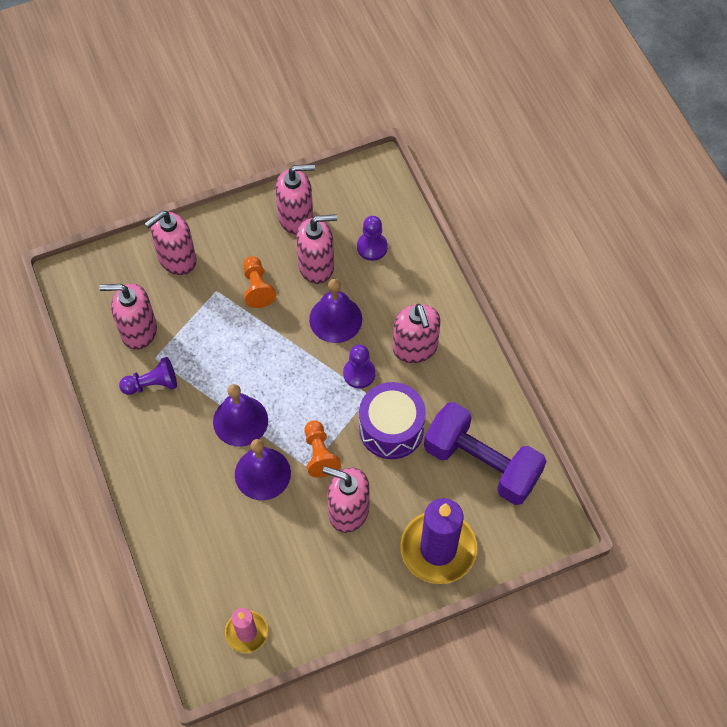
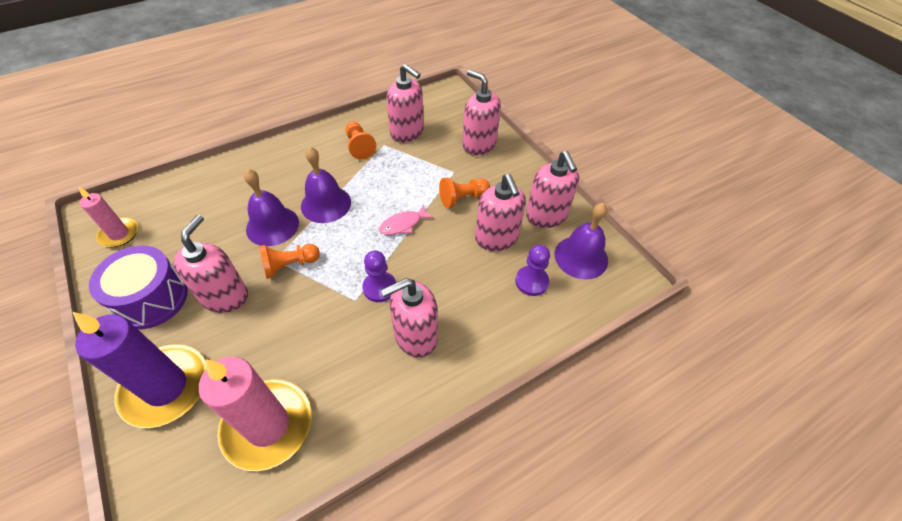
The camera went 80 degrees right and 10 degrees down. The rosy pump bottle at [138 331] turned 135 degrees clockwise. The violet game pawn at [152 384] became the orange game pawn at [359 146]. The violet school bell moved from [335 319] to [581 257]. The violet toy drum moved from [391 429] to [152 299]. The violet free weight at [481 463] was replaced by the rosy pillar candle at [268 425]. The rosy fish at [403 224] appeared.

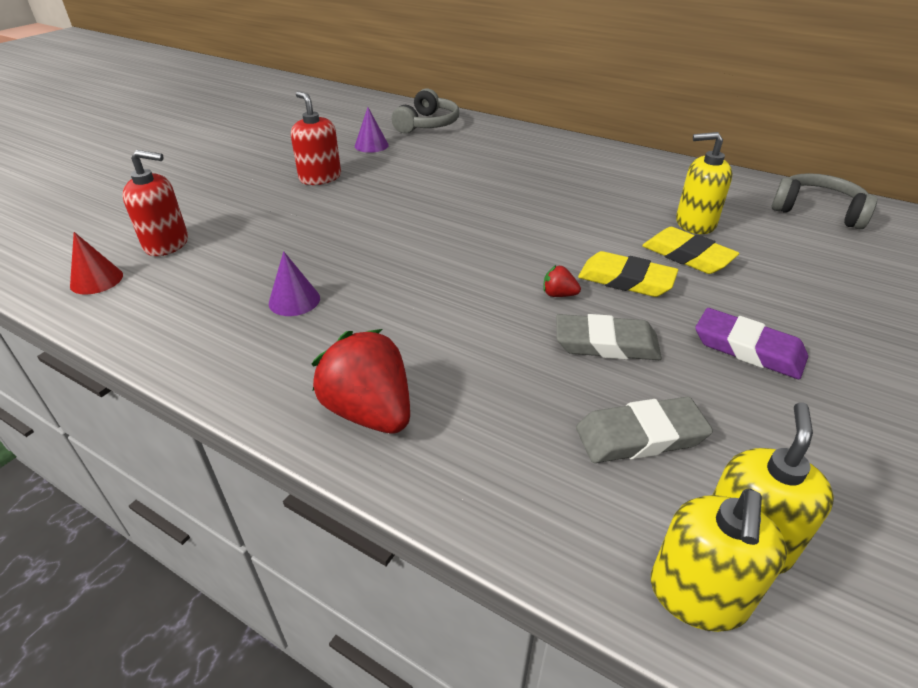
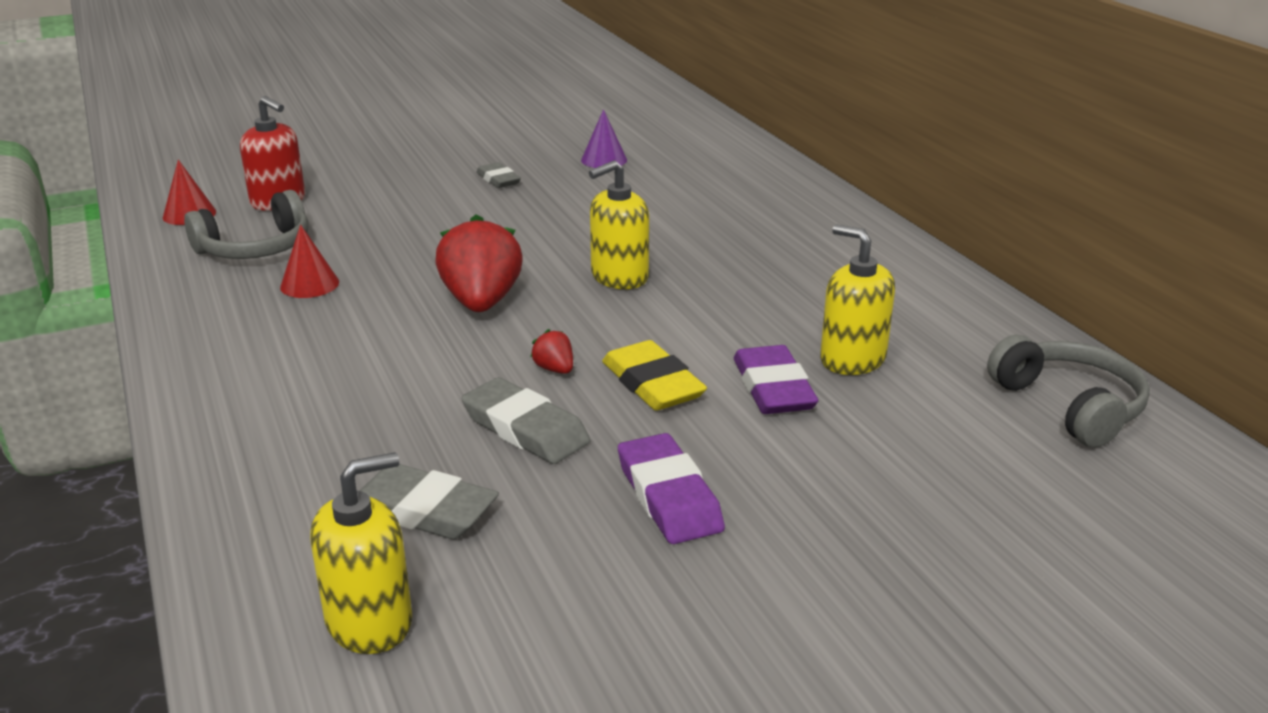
The camera went 35 degrees right and 10 degrees down. The violet cone shape at [294 300] became the red cone shape at [309 284]. The red pump bottle at [320 178] was replaced by the grey eraser at [498 179]. The red toy strawberry moved from [369 411] to [481 302]. The grey headset moved from [427 124] to [256 248]. The yellow eraser at [687 256] became the violet eraser at [773 388]. The yellow pump bottle moved from [697 595] to [619 277].

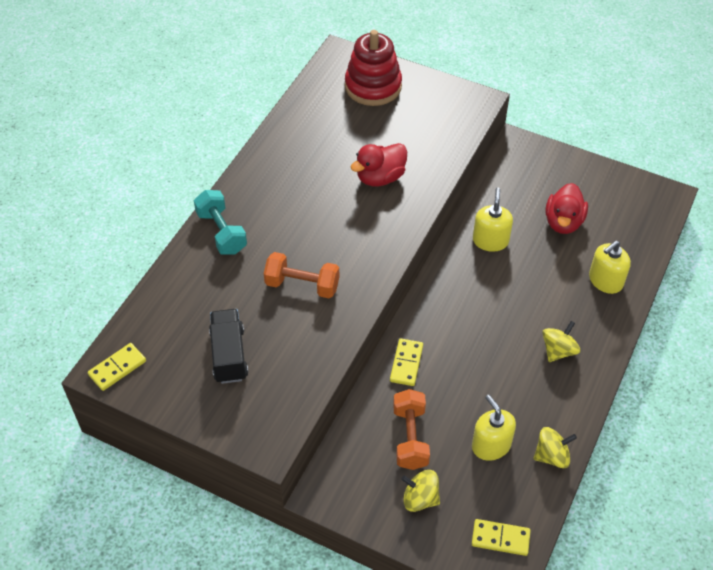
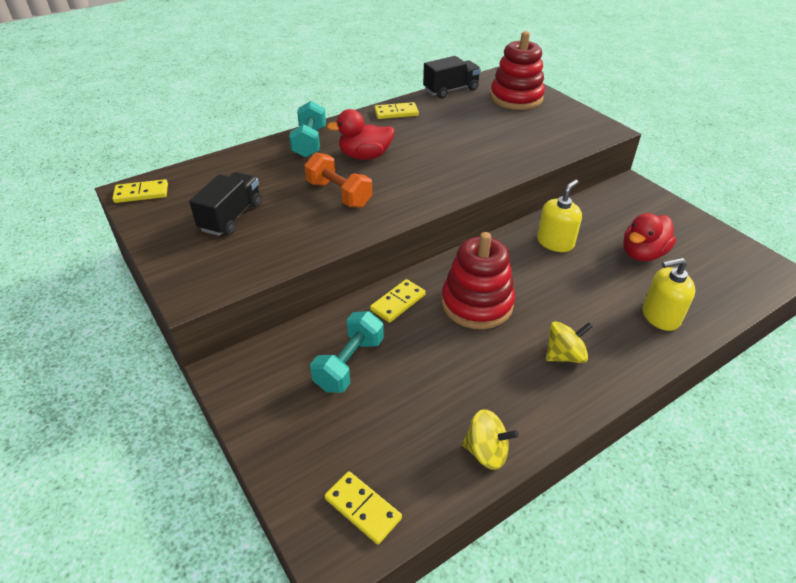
The camera went 30 degrees right and 10 degrees down. The red toy duck moved from [380 177] to [365 156]. The orange free weight at [410 437] became the turquoise free weight at [349 364]. The yellow whirligig at [420 498] disappeared. The yellow pump bottle at [491 445] disappeared. The yellow domino tile at [396 113] appeared. The ebony truck at [451 90] appeared. The red ring stacker at [477 304] appeared.

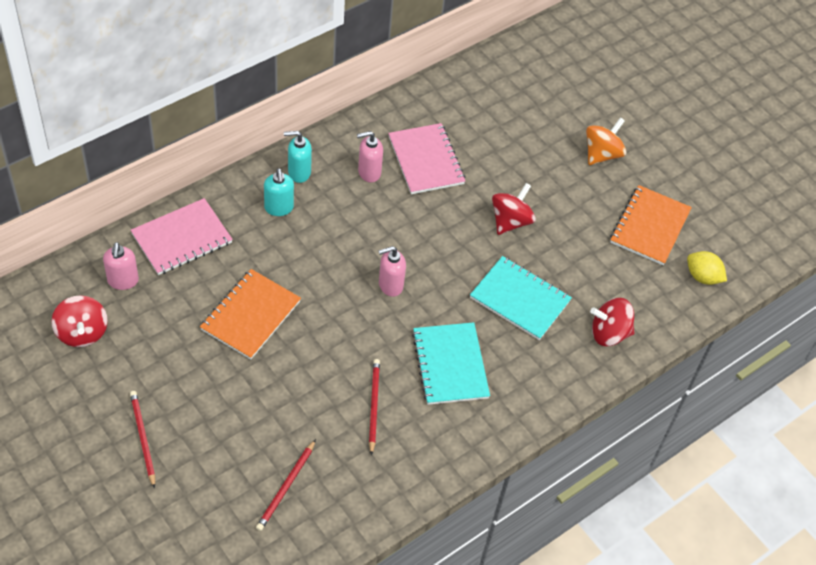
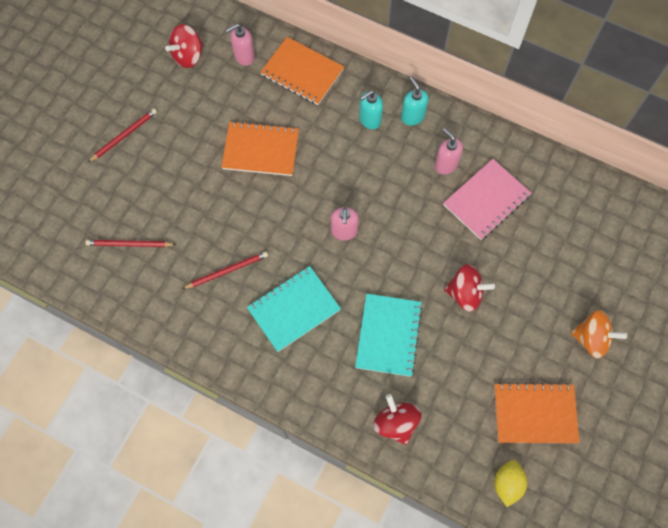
The camera went 70 degrees right and 15 degrees up. The rosy notepad at [182 238] became the orange notepad at [302 72]. The rosy pump bottle at [390 285] turned 135 degrees counterclockwise.

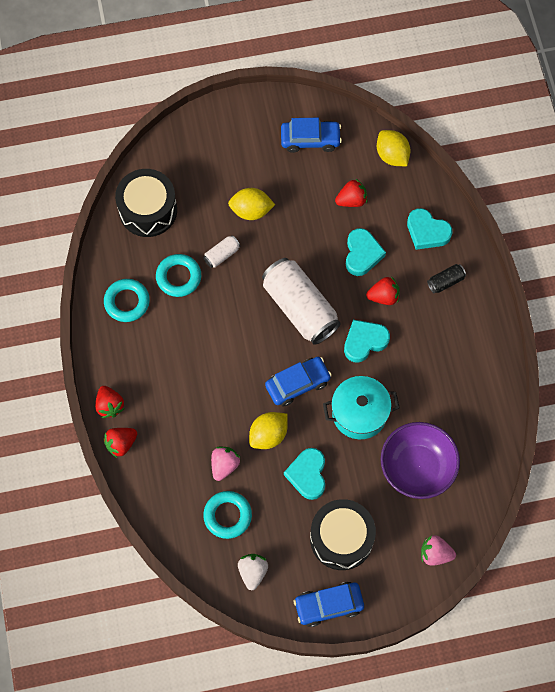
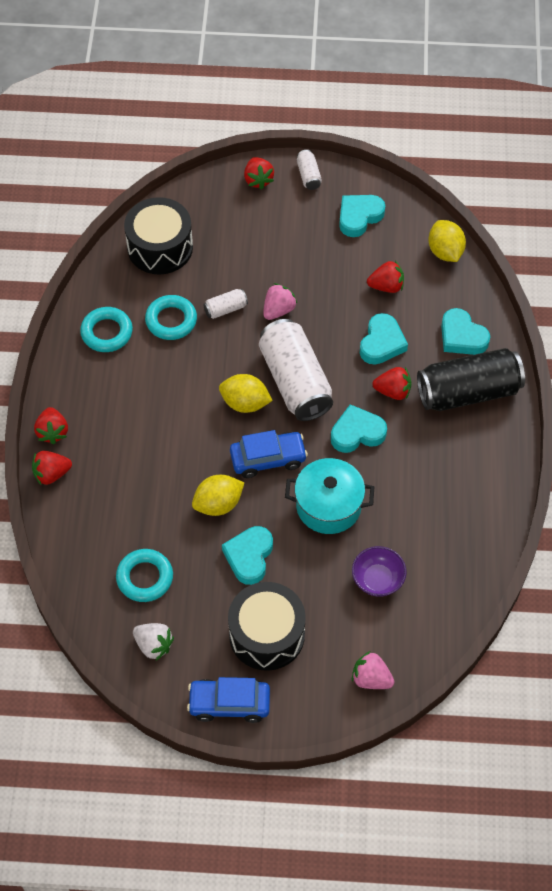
The camera went 15 degrees right and 10 degrees down. The rosy toy strawberry moved from [224 465] to [278 310]. The yellow lemon moved from [251 210] to [245 403]. The pure white toy strawberry at [253 572] turned 105 degrees clockwise. The royal blue car at [310 139] was replaced by the turquoise heart shape at [359 217]. The violet serving bowl at [417 467] changed to 0.58 times the size. The ebony soda can at [445 281] changed to 2.31 times the size. The red toy strawberry at [258 180] appeared. The pure white soda can at [308 175] appeared.

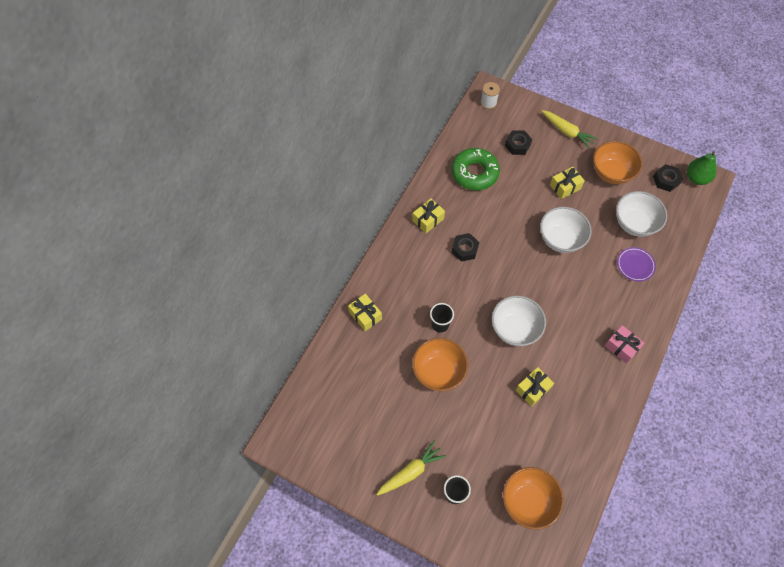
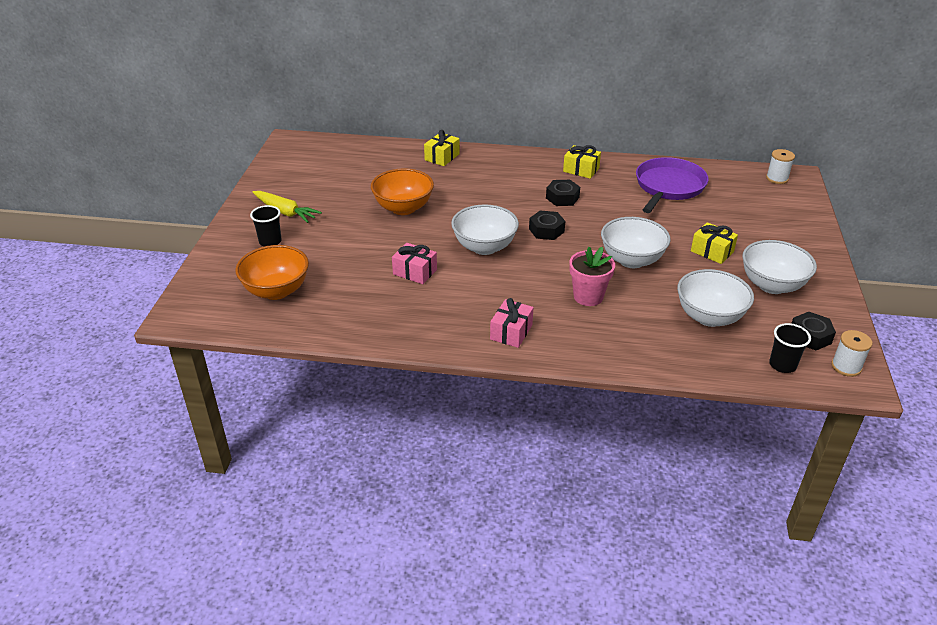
The camera went 70 degrees right and 25 degrees down. The ebony cup moved from [440 324] to [782 365]. The green donut at [474 173] was replaced by the violet skillet at [668 186]. The ebony hexagon nut moved from [517 145] to [546 230]. The yellow wrapped gift at [533 389] became the rosy wrapped gift at [415 272]. The yellow root vegetable at [567 132] disappeared. The orange serving bowl at [611 173] became the pure white serving bowl at [772 285]. The violet plate at [635 265] disappeared. The green pear at [696 178] was replaced by the pure white spool at [846 367]. The rosy potted plant at [588 297] appeared.

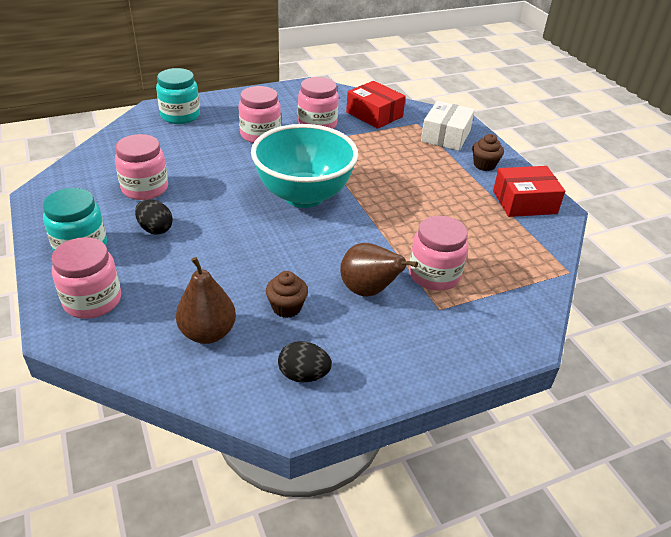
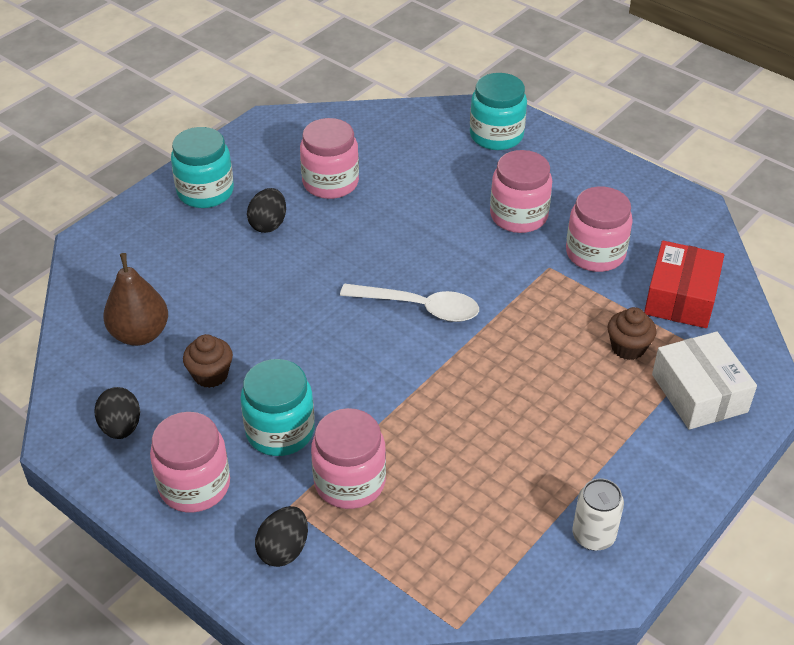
The camera went 65 degrees right and 5 degrees up. The rosy jam jar moved from [92 300] to [194 485]. The turquoise serving bowl at [304 196] was replaced by the pure white tablespoon at [419 307]. The russet pear at [368 291] was replaced by the turquoise jam jar at [280 431]. The pure white box at [446 136] turned 75 degrees clockwise. The russet fairy cake moved from [484 165] to [628 347]. The red box at [524 202] was replaced by the pure white soda can at [593 536]. The ebony egg at [284 550] appeared.

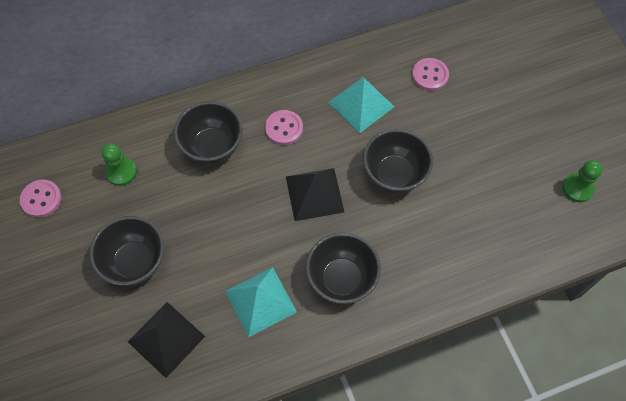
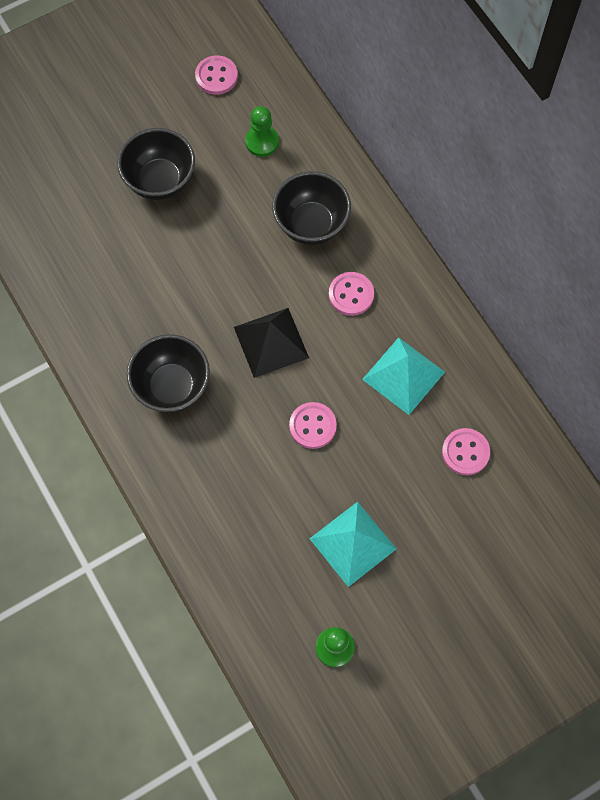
The camera went 80 degrees right and 5 degrees up. The ebony pyramid at [166 339] disappeared. The turquoise pyramid moved from [260 301] to [353 543]. The ebony serving bowl at [394 174] was replaced by the rosy shirt button at [312 426].

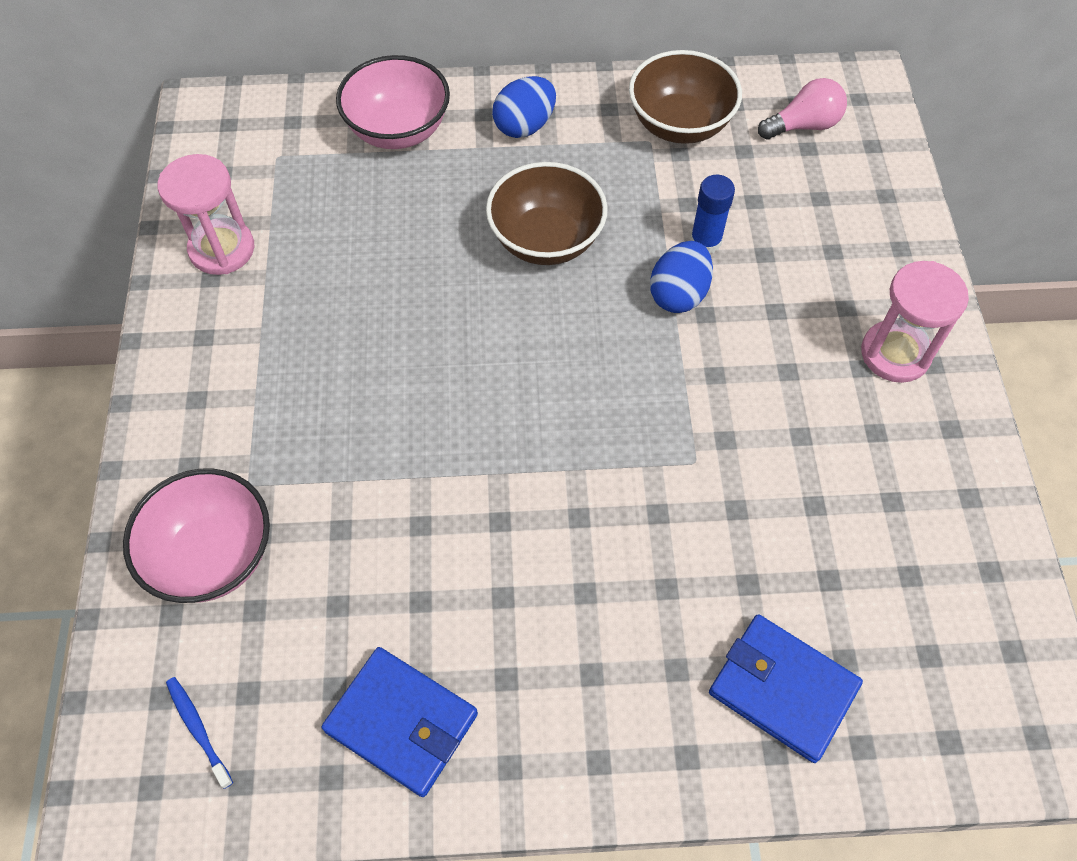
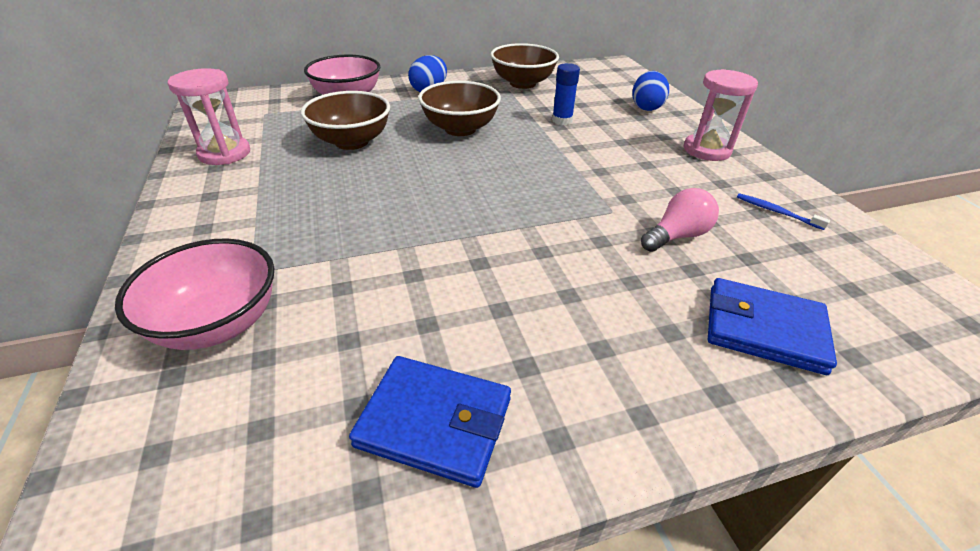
The camera went 15 degrees left and 20 degrees down. The royal blue toothbrush moved from [198 730] to [777 212]. The royal blue egg moved from [678 294] to [646 107]. The rosy light bulb moved from [803 125] to [676 236]. The russet serving bowl at [352 142] appeared.

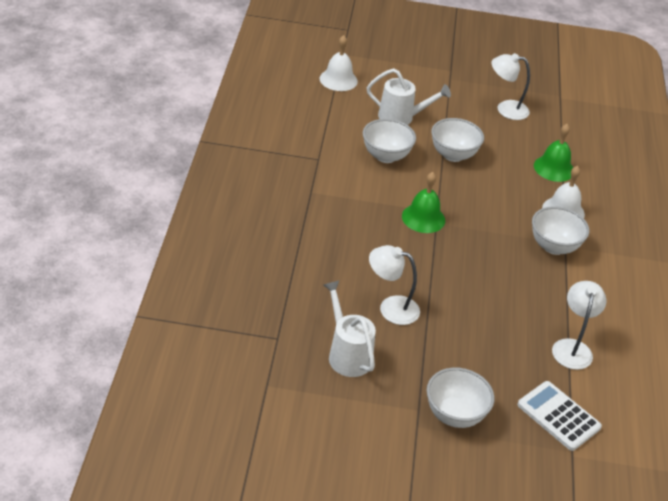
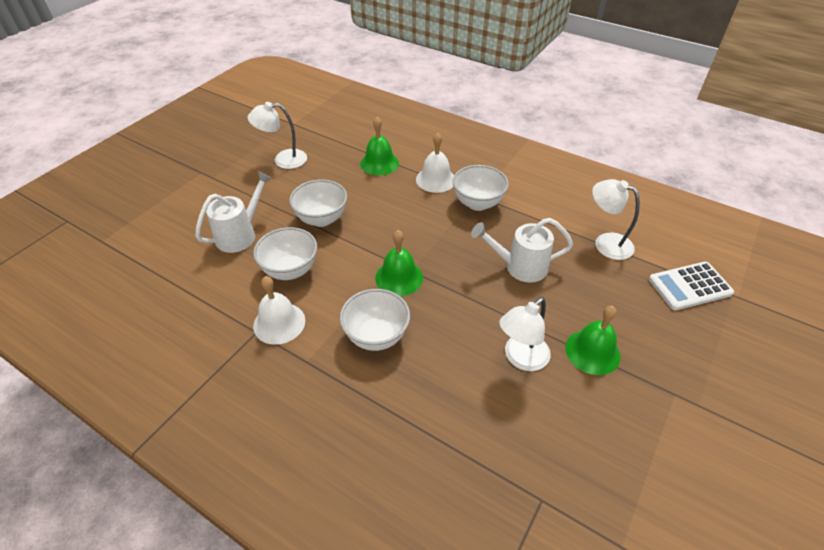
The camera went 60 degrees left and 5 degrees up. The pure white school bell moved from [338 79] to [279 323]. The pure white watering pot moved from [347 354] to [519 267]. The pure white serving bowl moved from [454 415] to [376 336]. The pure white desk lamp at [505 109] turned 45 degrees clockwise. The green school bell at [592 351] appeared.

